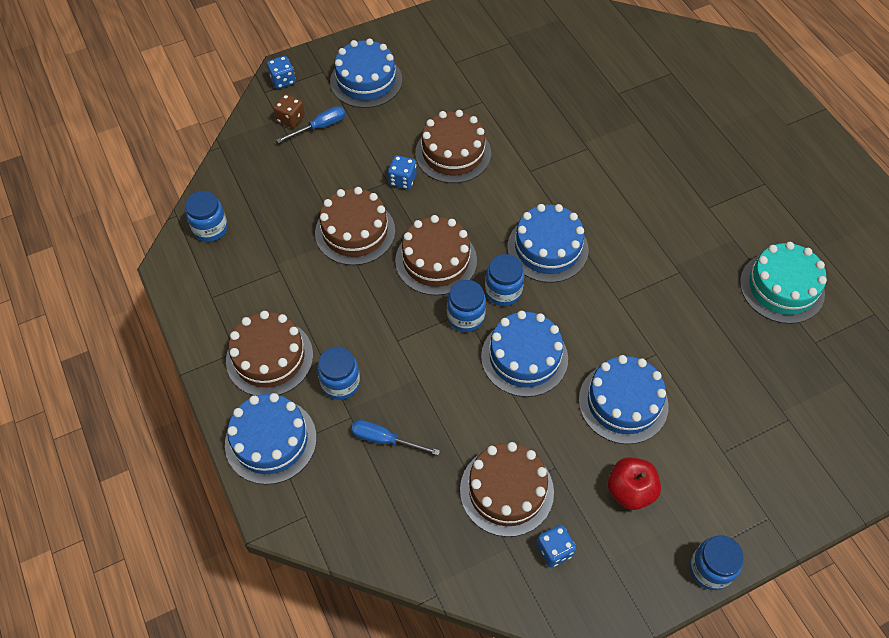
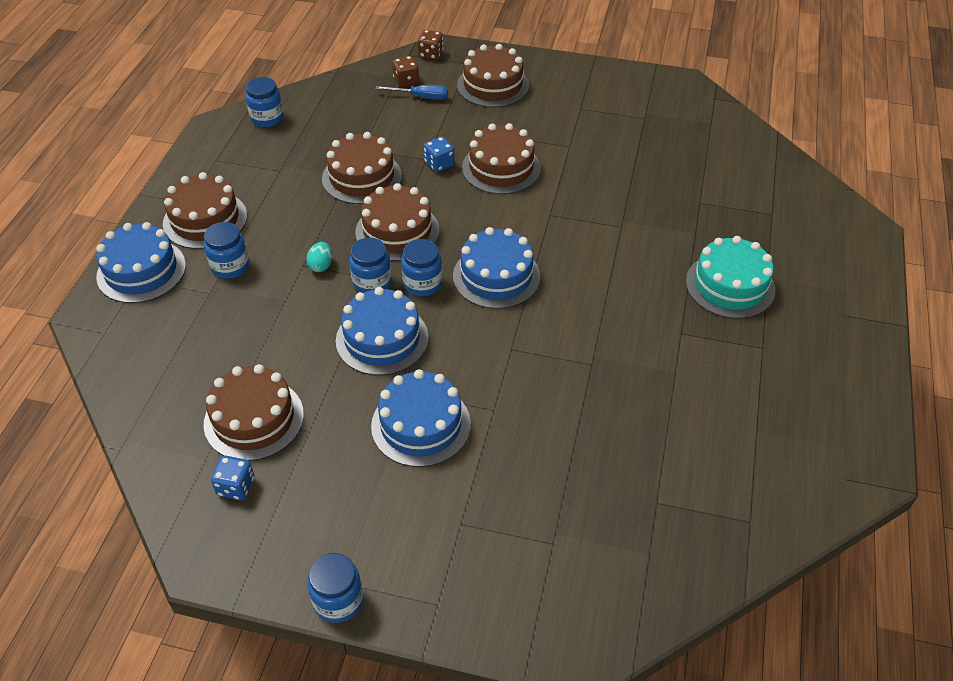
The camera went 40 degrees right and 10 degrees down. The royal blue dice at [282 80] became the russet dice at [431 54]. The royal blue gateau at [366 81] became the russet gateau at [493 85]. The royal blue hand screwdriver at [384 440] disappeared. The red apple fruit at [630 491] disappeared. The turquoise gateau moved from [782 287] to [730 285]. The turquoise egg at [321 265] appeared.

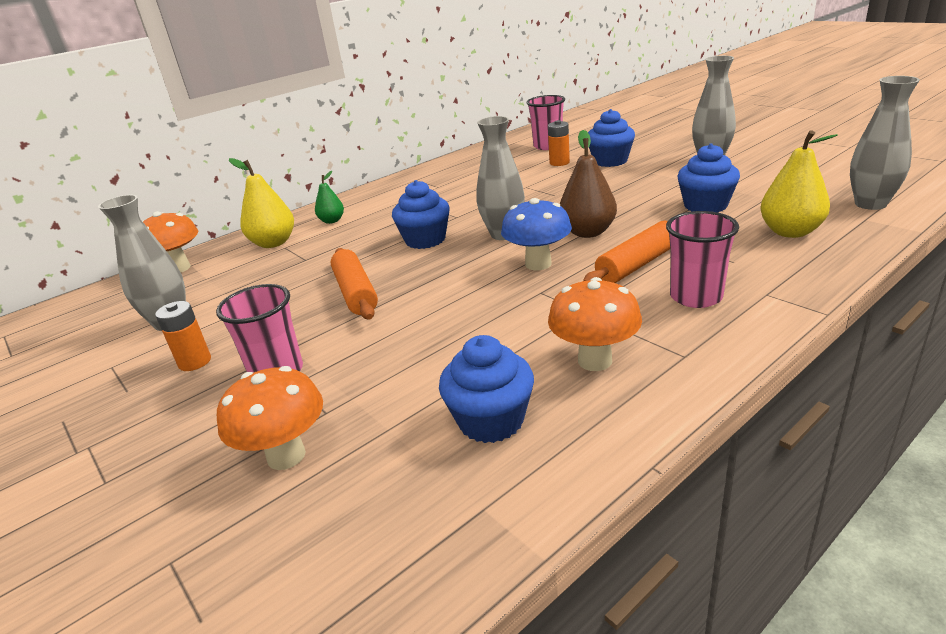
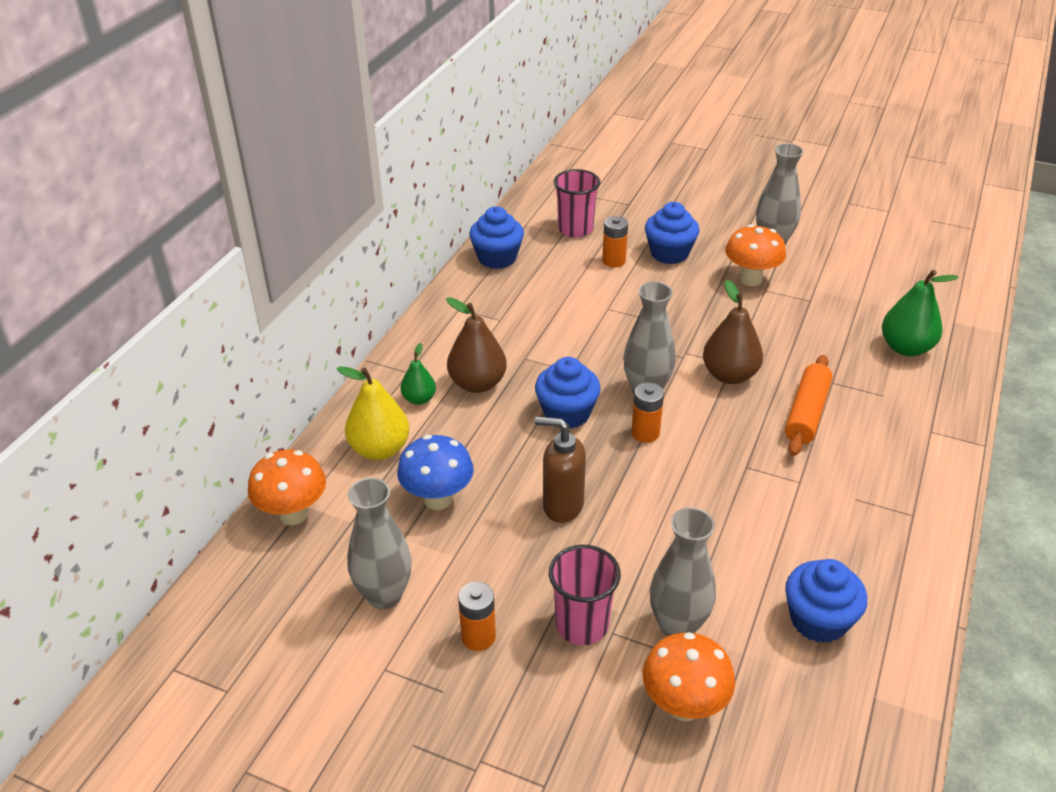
The camera went 30 degrees left and 10 degrees up. The orange pastry roller at [356 293] was replaced by the russet pump bottle at [562 506]. The royal blue toadstool moved from [538 264] to [438 499]. The orange toadstool moved from [595 360] to [751 279]. The rosy cup at [696 297] disappeared. The royal blue fairy cake moved from [705 205] to [497 258]. The yellow pear at [790 232] became the green pear at [906 348]. The grey flower vase moved from [870 204] to [677 626]. The russet pear at [477 384] appeared. The orange power cell at [645 433] appeared.

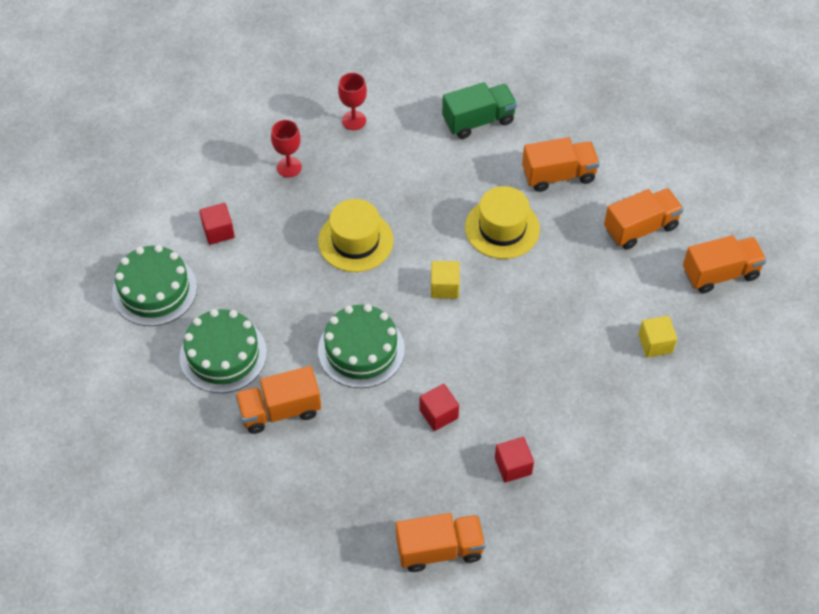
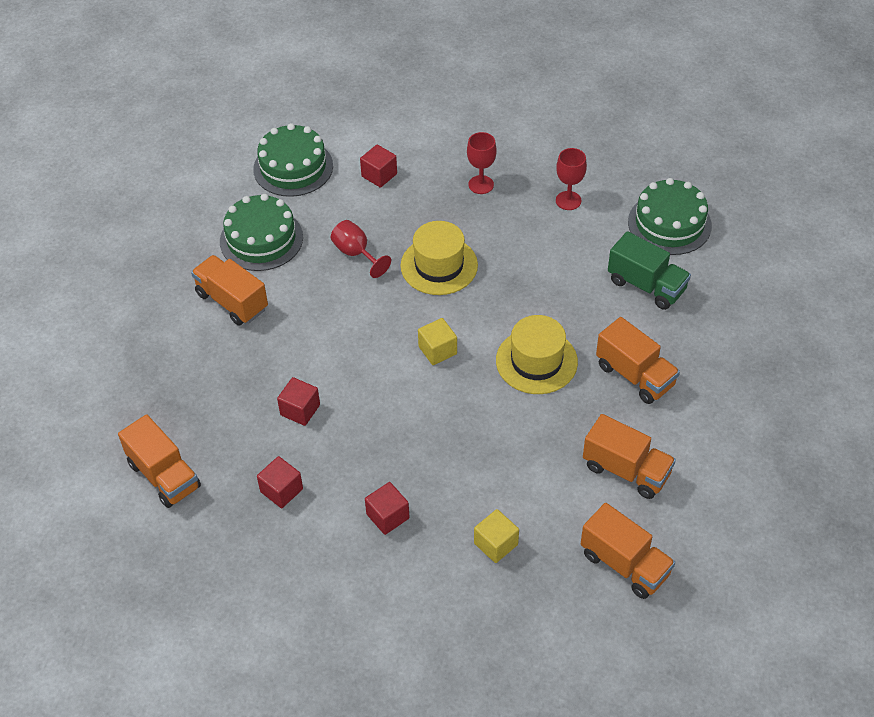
The camera went 60 degrees right and 5 degrees down. The green gateau moved from [361 350] to [669 223]. The red wine glass at [356 254] appeared. The red solid cube at [387 516] appeared.

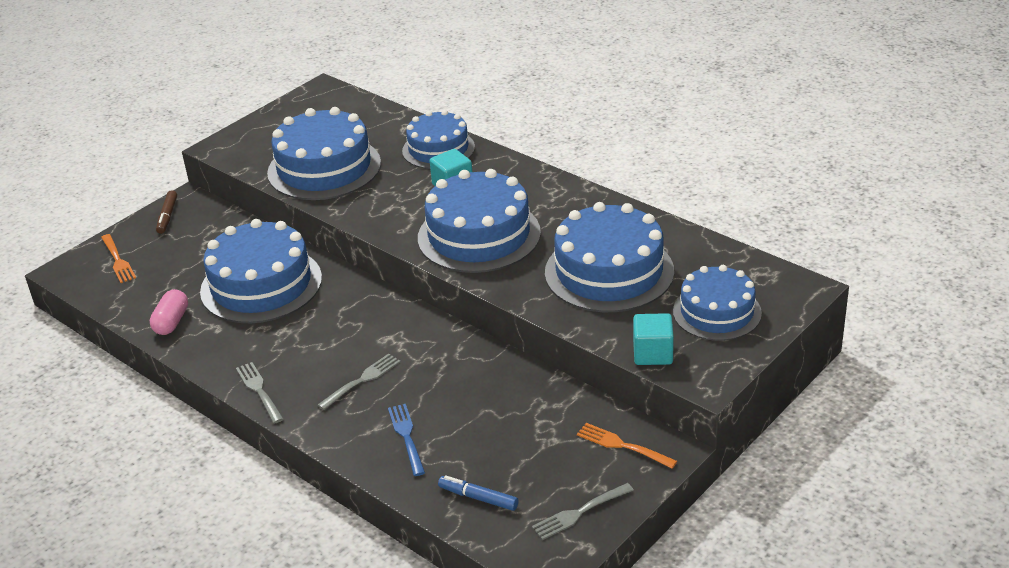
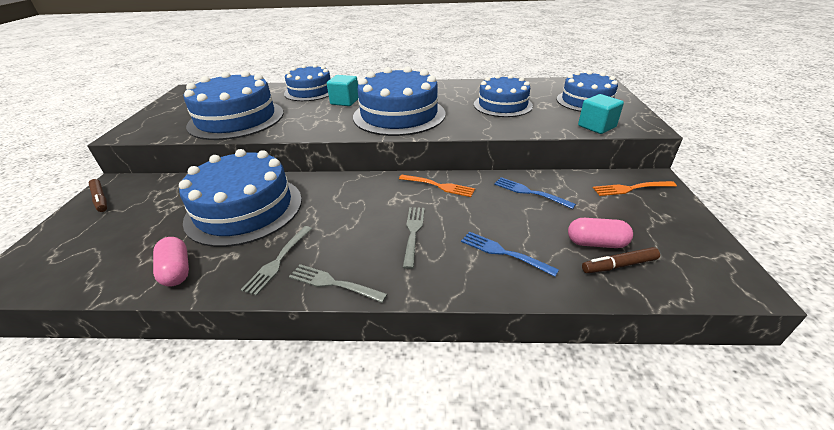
The camera went 40 degrees left and 0 degrees up. The orange fork moved from [117 260] to [438 186]. The royal blue marker pen at [478 498] became the russet marker pen at [618 265]. The grey fork moved from [580 512] to [278 260]. The royal blue gateau at [609 272] changed to 0.65 times the size. The royal blue fork at [530 192] appeared. The rosy pill at [596 243] appeared.

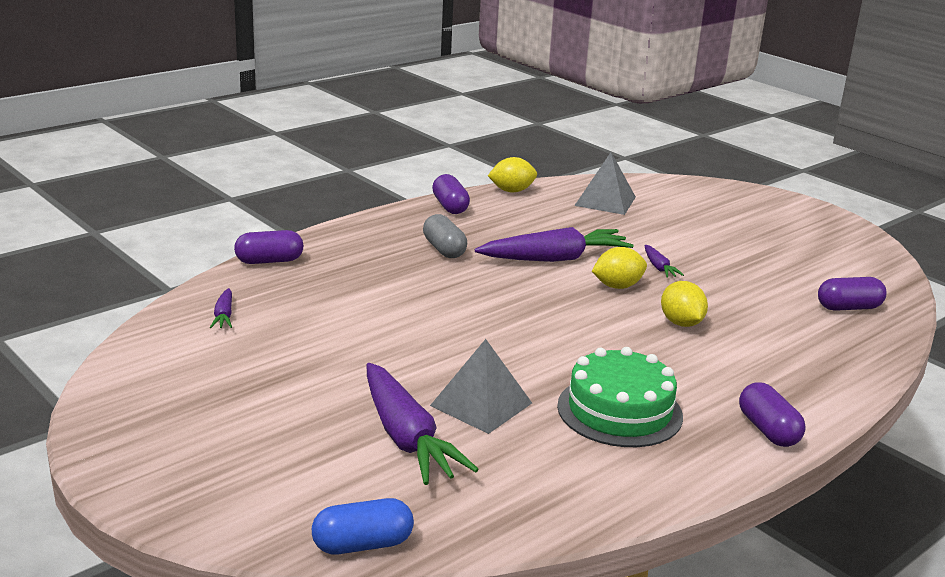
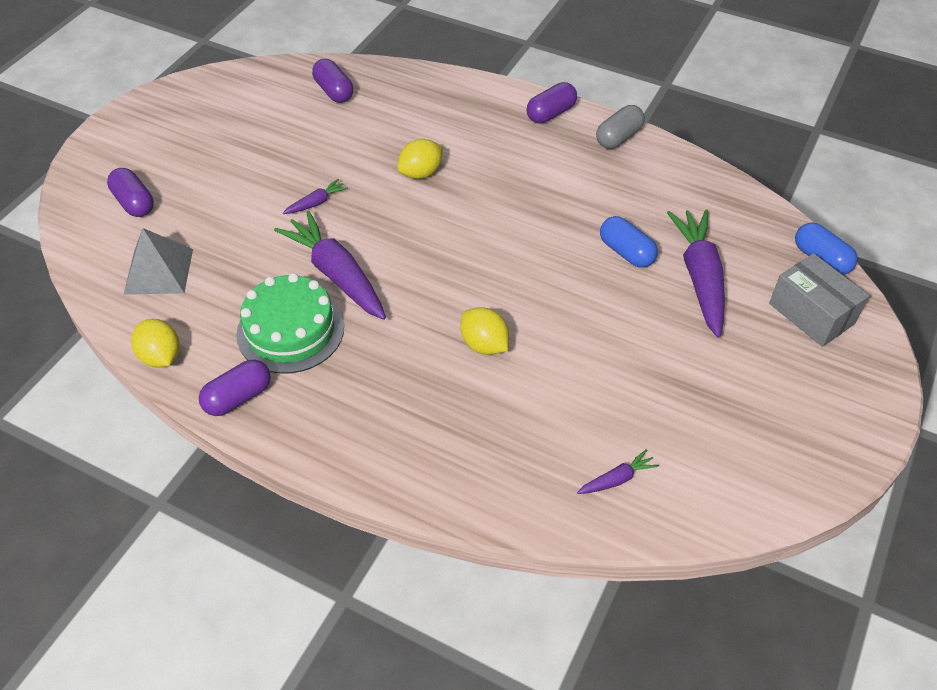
The camera went 110 degrees left and 25 degrees up. The violet pill moved from [269 261] to [134 203]. The violet root vegetable at [406 437] turned 45 degrees counterclockwise. The grey pill moved from [444 249] to [618 137]. The grey pyramid at [481 404] was replaced by the royal blue pill at [626 252]. The green gateau moved from [619 411] to [290 330]. The yellow lemon moved from [617 286] to [484 345]. The grey box at [811 313] appeared.

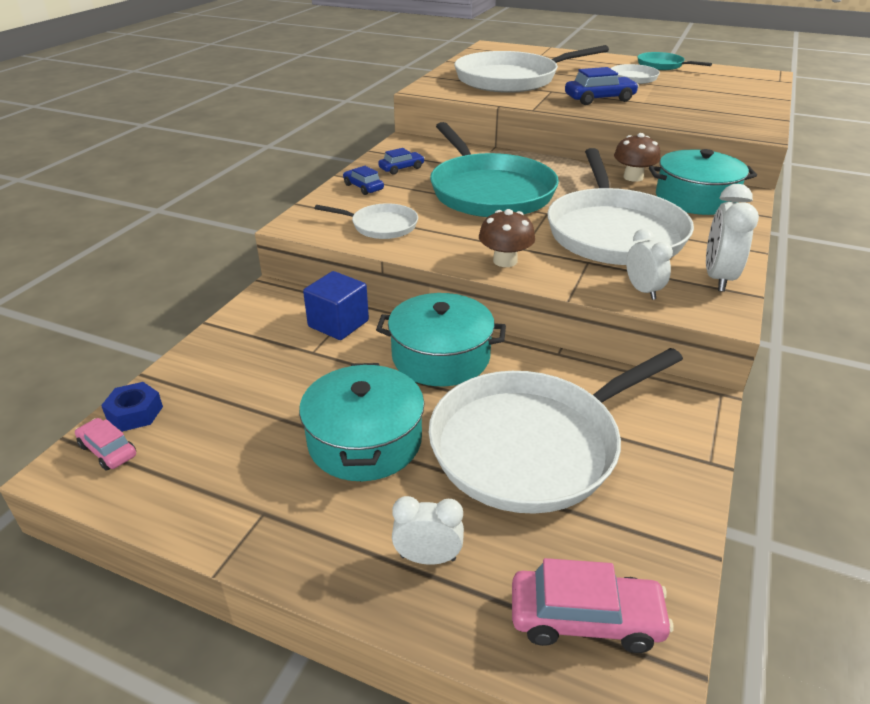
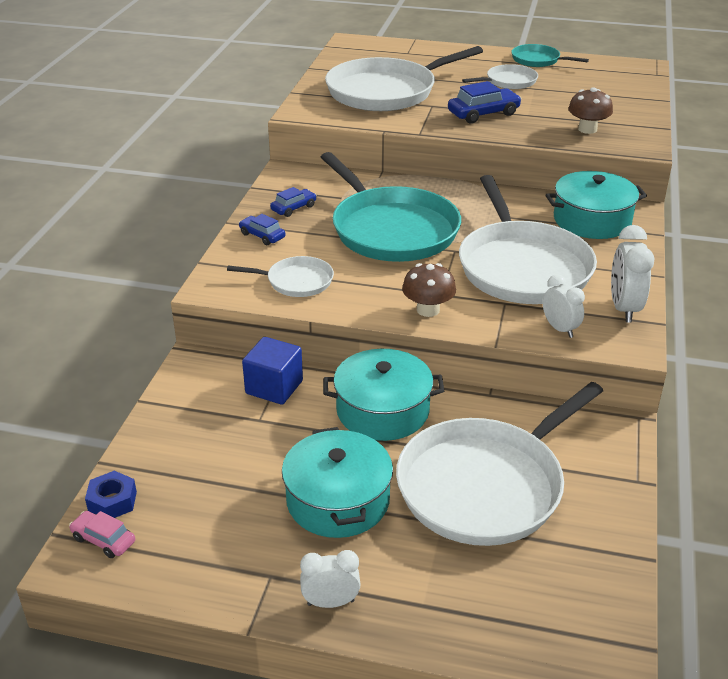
The camera went 10 degrees left and 0 degrees up. The pure white clock moved from [428 558] to [330 602]. The rosy car at [585 619] disappeared. The russet toadstool moved from [633 177] to [587 129].

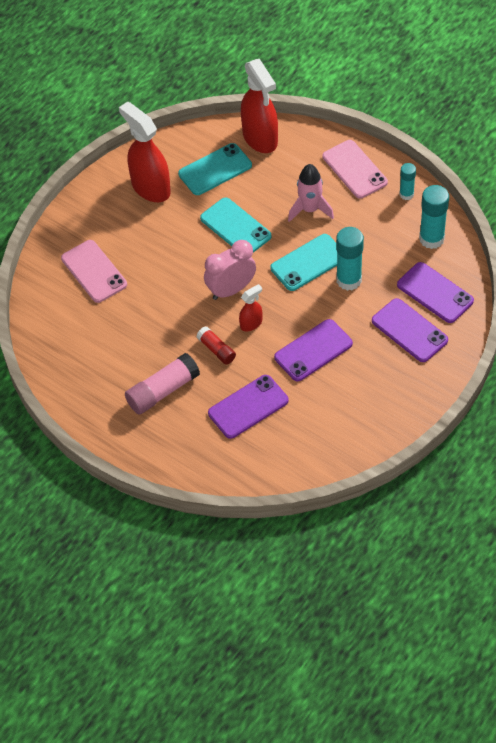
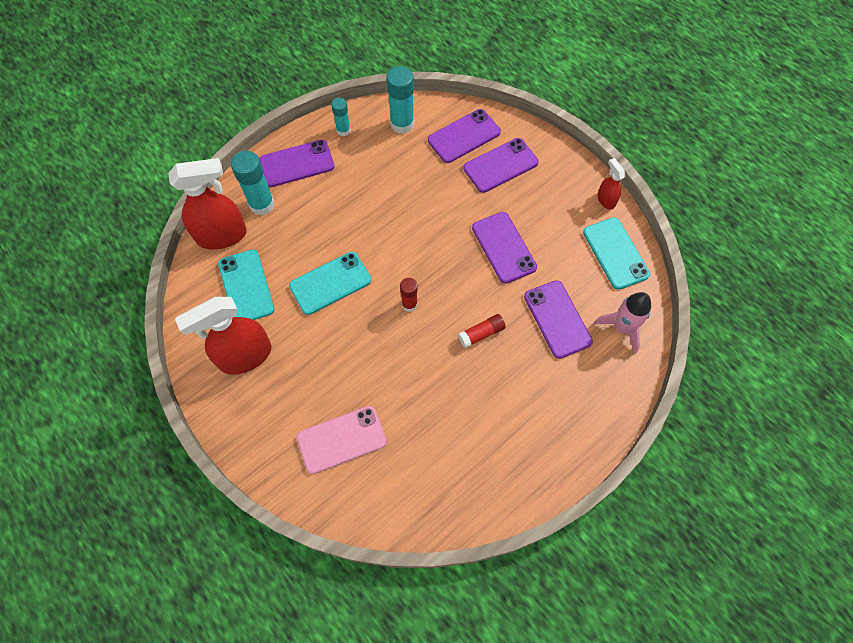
The camera went 80 degrees left and 10 degrees up. The rosy glue stick at [162 391] disappeared. The rosy clock at [231 290] was replaced by the red glue stick at [409 304]. The red spray cleaner moved from [251 323] to [606 200]. The turquoise phone moved from [308 262] to [615 253]. The rosy rocket moved from [310 209] to [622 328]. The rosy phone at [354 169] became the violet phone at [297 164]. The turquoise glue stick moved from [349 280] to [262 204].

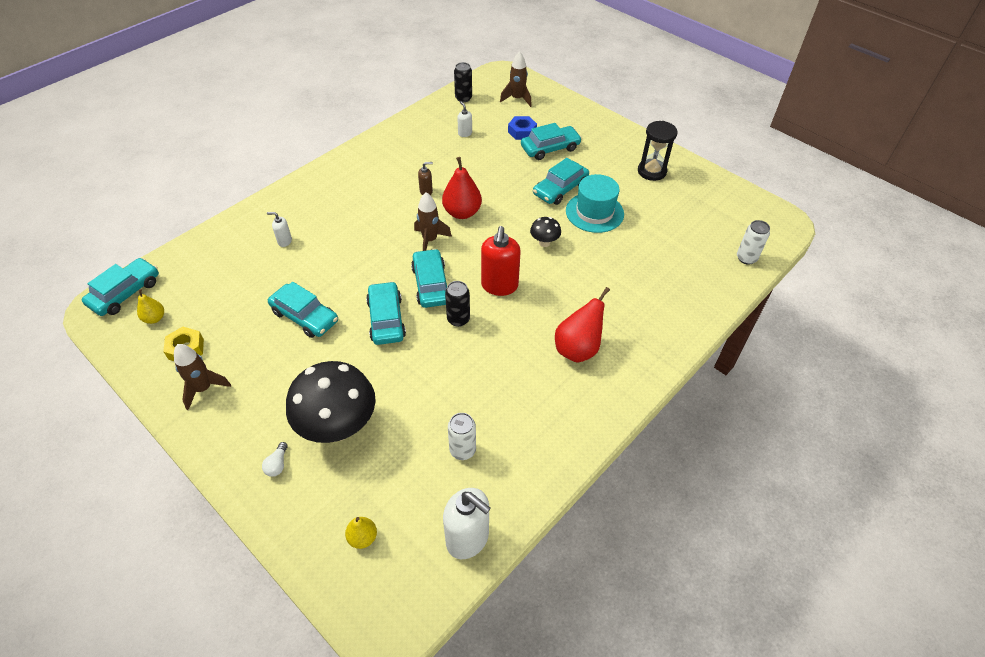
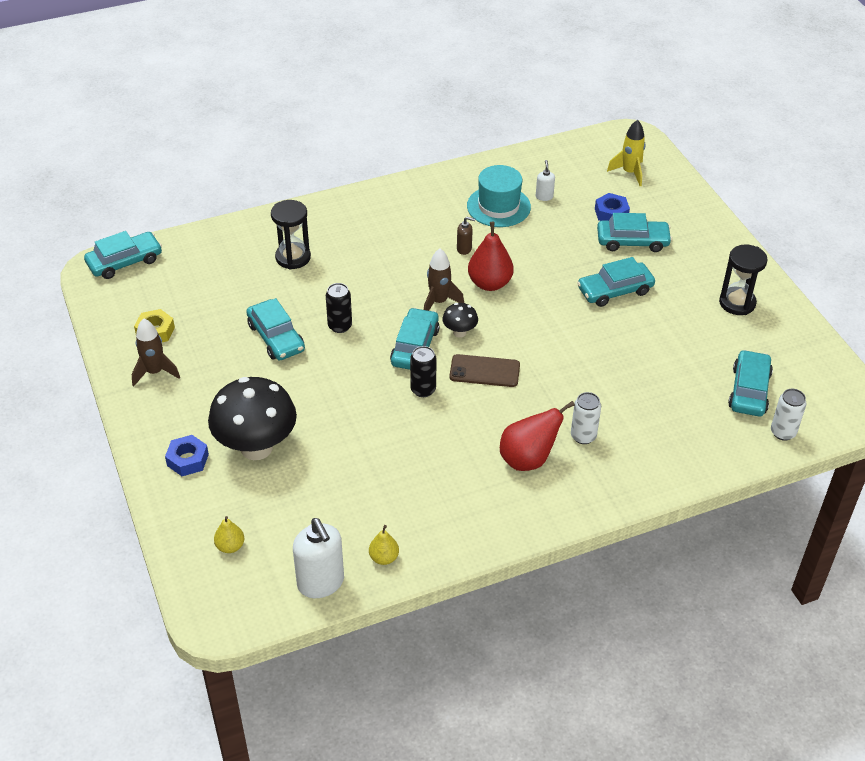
The camera went 25 degrees right and 5 degrees down. The yellow pear moved from [155 318] to [384 558]. The pure white light bulb at [277 464] was replaced by the royal blue hexagon nut at [187 460]. The pure white pump bottle at [284 241] was replaced by the ebony sandglass at [293 257]. The turquoise car moved from [386 319] to [749 390]. The pure white soda can moved from [462 450] to [583 436]. The ebony soda can moved from [463 98] to [340 326]. The red pump bottle at [499 286] was replaced by the russet phone at [484 371]. The russet rocket at [517 99] became the yellow rocket at [629 173]. The ebony toadstool moved from [544 243] to [459 332]. The turquoise tall hat moved from [594 212] to [498 206].

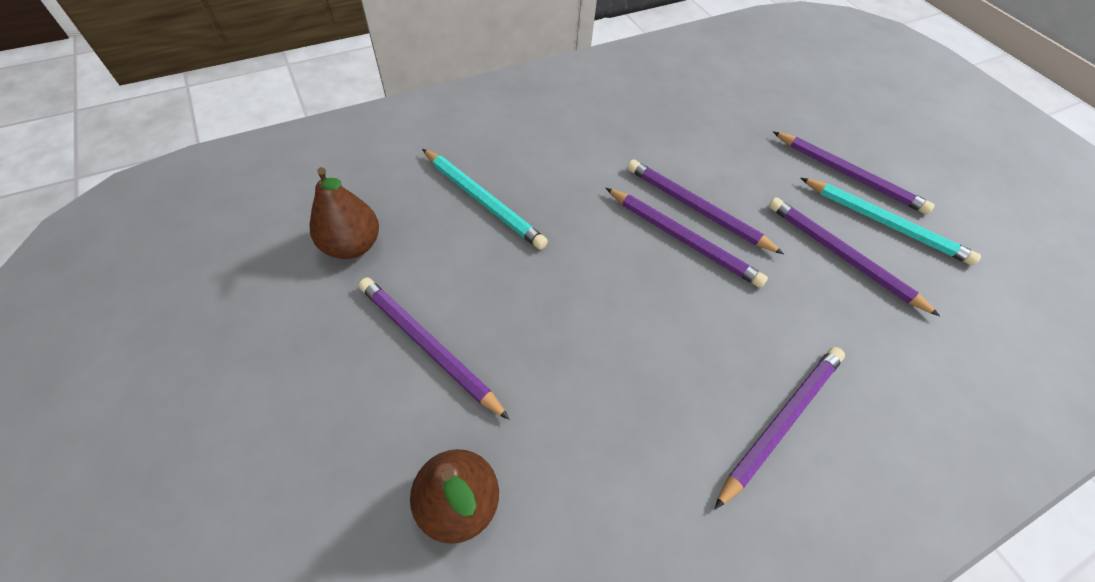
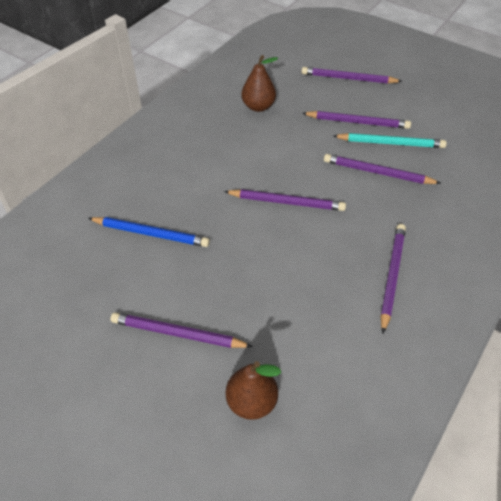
The camera went 25 degrees left and 5 degrees down. The russet pear moved from [352 245] to [258 106]. The turquoise wooden pencil at [482 201] became the royal blue wooden pencil at [151 233]. The violet wooden pencil moved from [696 209] to [348 78].

